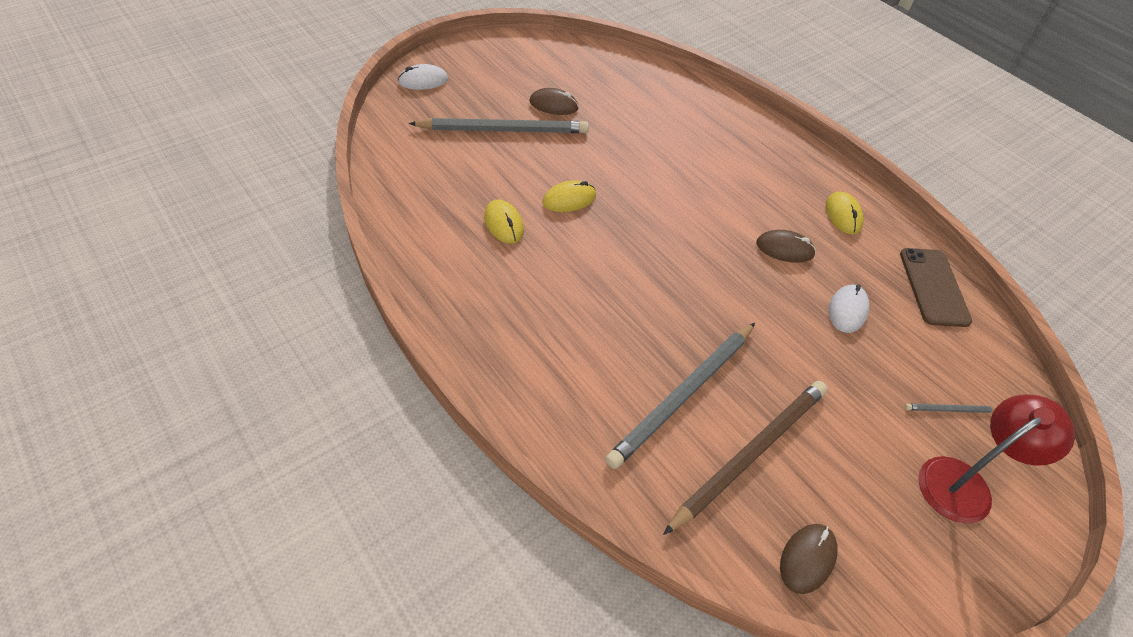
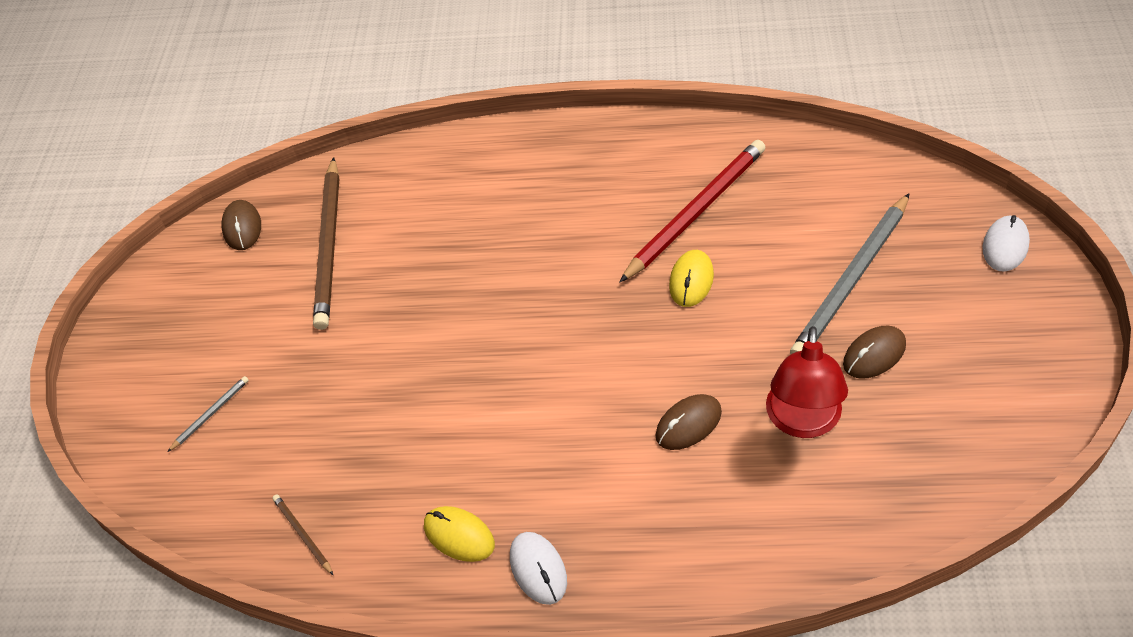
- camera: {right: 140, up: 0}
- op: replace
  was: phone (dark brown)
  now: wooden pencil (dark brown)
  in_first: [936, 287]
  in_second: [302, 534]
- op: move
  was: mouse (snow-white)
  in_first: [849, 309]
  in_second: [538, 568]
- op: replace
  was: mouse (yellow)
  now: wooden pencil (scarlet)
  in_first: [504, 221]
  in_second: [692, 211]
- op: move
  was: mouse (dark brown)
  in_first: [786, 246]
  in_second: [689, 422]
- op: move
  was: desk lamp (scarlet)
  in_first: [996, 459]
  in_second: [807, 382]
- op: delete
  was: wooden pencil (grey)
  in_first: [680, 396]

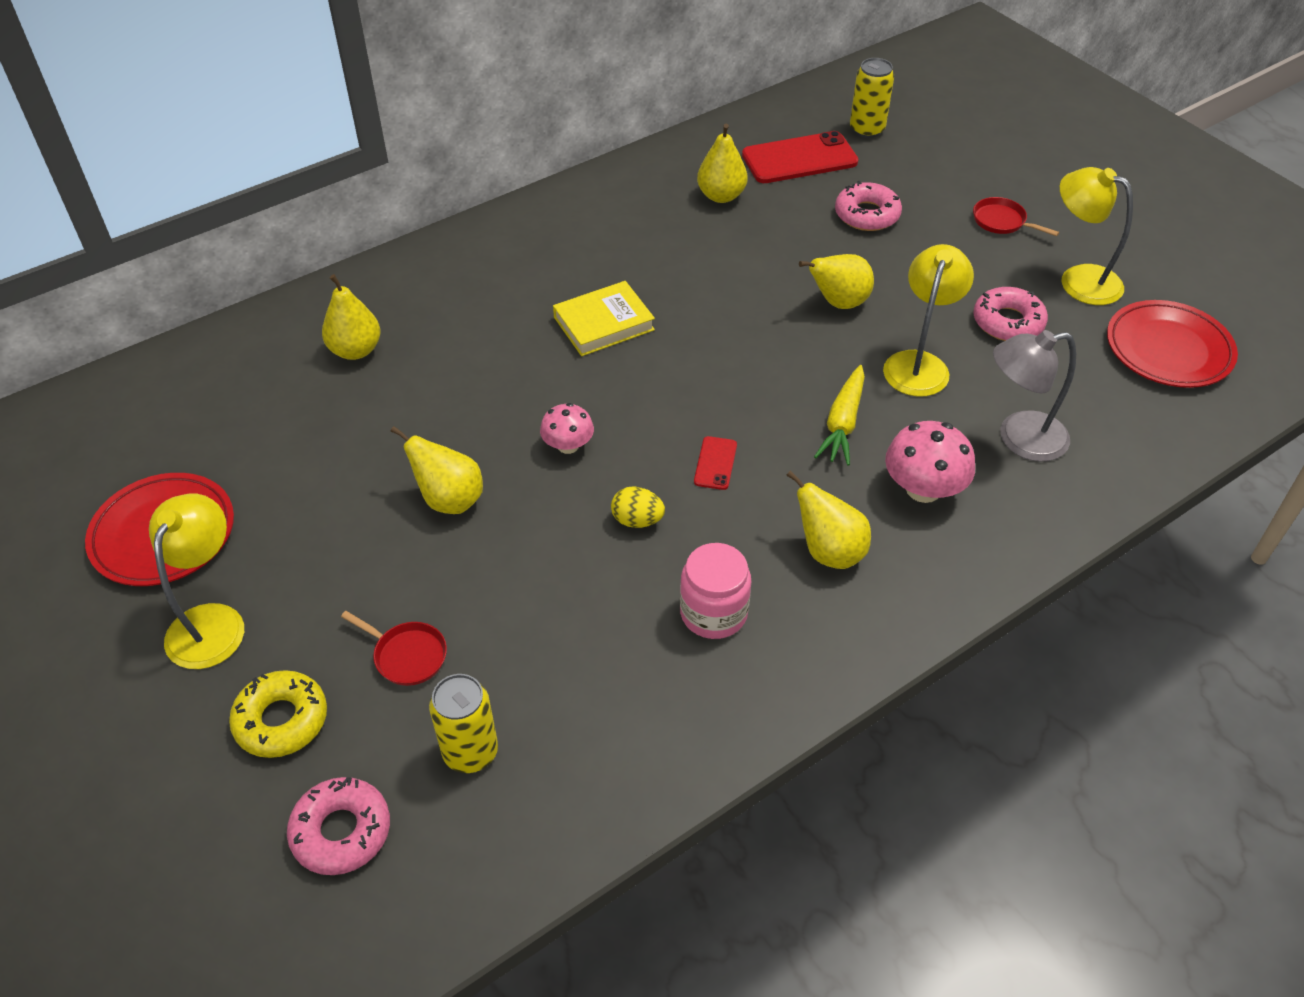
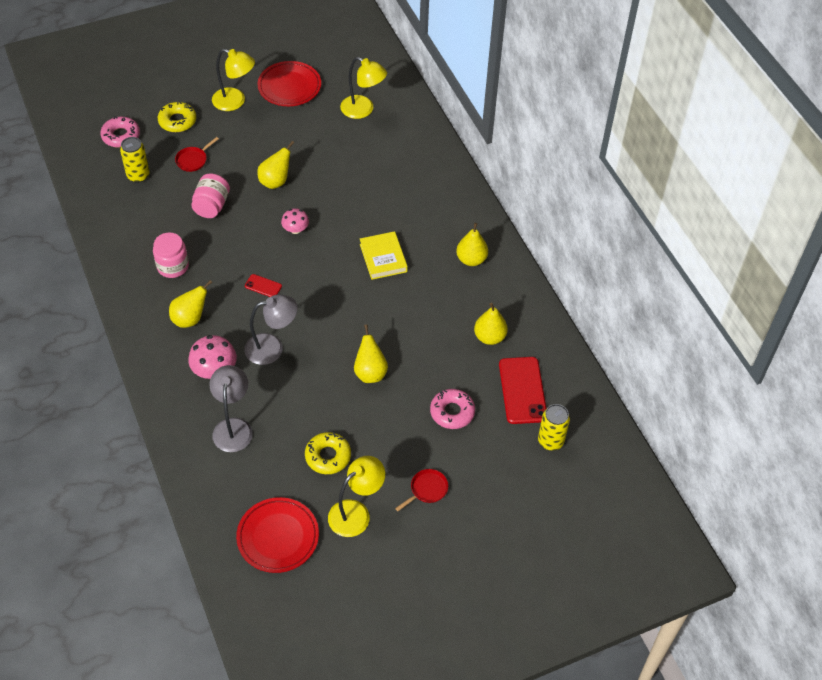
- camera: {right: 100, up: 5}
- op: insert
  now: preserve jar (rosy)
  in_second: [210, 196]
- op: replace
  was: root vegetable (yellow)
  now: desk lamp (grey)
  in_first: [839, 415]
  in_second: [271, 329]
- op: recolor
  was: doughnut (rosy)
  now: doughnut (yellow)
  in_first: [1011, 314]
  in_second: [328, 453]
- op: move
  was: desk lamp (yellow)
  in_first: [928, 320]
  in_second: [363, 88]
- op: move
  was: toy pear (yellow)
  in_first: [351, 317]
  in_second: [472, 244]
- op: delete
  was: toy egg (yellow)
  in_first: [638, 507]

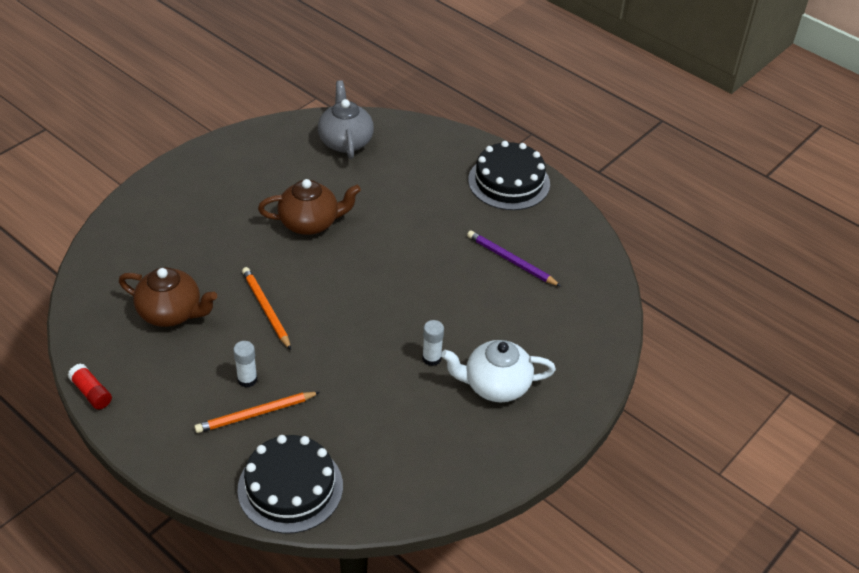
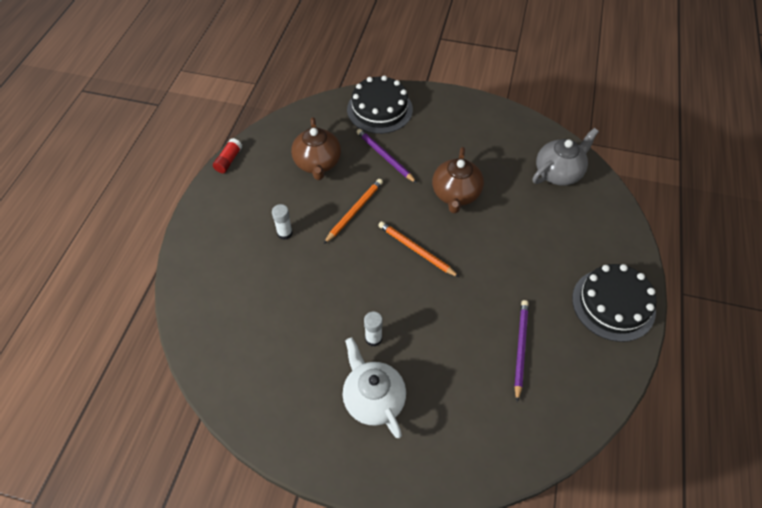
- camera: {right: 65, up: 10}
- op: move
  was: cake (jet-black)
  in_first: [290, 484]
  in_second: [380, 104]
- op: insert
  now: wooden pencil (royal purple)
  in_second: [387, 156]
- op: move
  was: wooden pencil (orange)
  in_first: [257, 412]
  in_second: [418, 249]
- op: rotate
  was: tea pot (dark brown)
  in_first: [309, 207]
  in_second: [458, 180]
  clockwise: 45

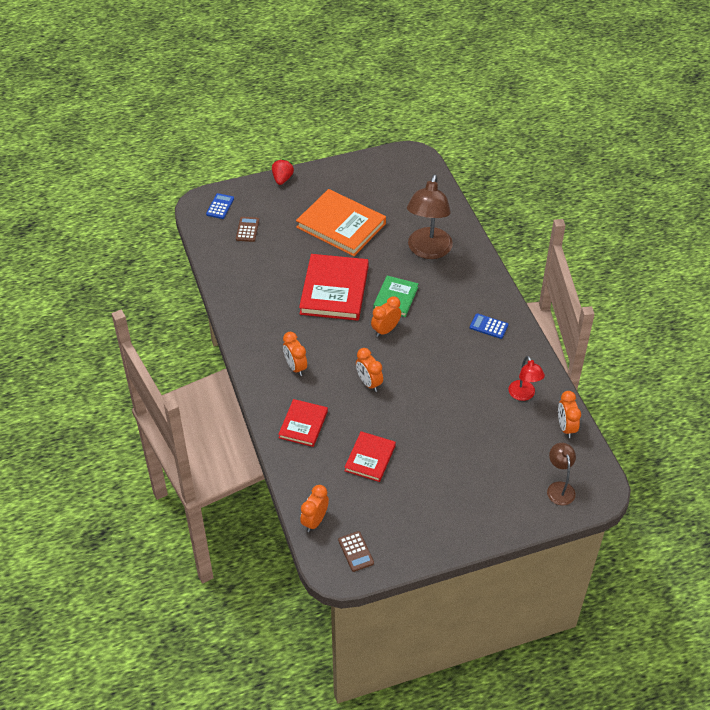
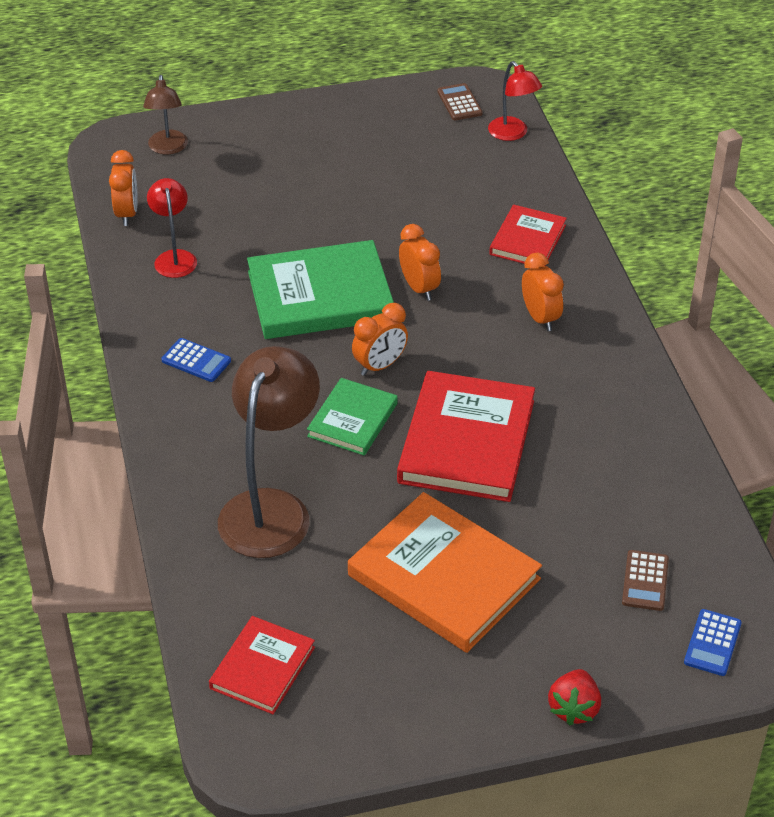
- camera: {right: -175, up: -5}
- op: move
  was: hardcover (scarlet)
  in_first: [370, 456]
  in_second: [262, 665]
- op: insert
  now: hardcover (green)
  in_second: [320, 289]
- op: replace
  was: bedside clock (orange)
  now: desk lamp (scarlet)
  in_first: [314, 508]
  in_second: [515, 101]

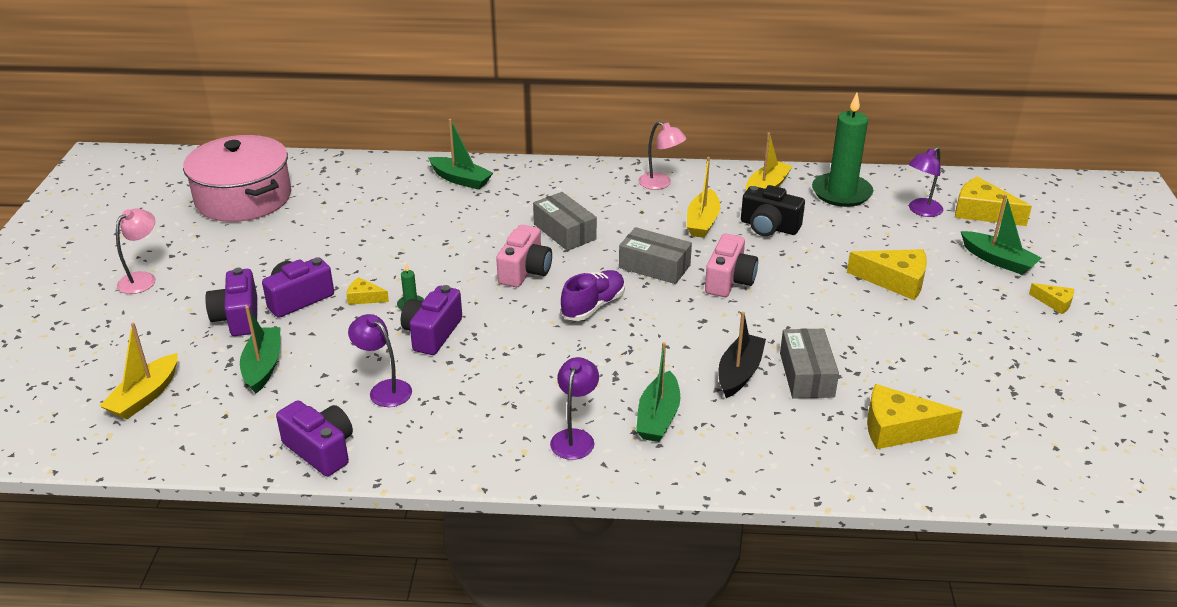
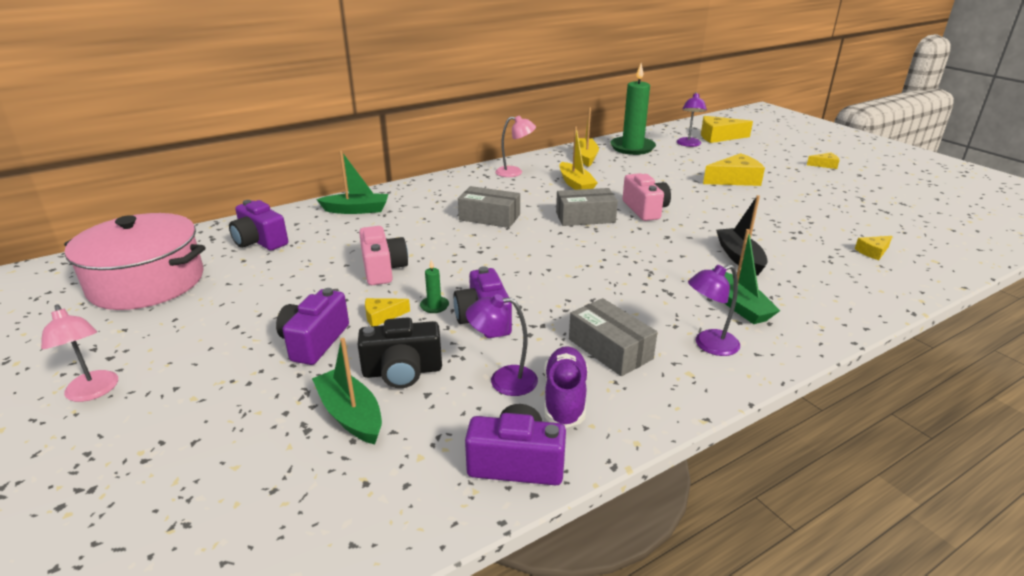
- camera: {right: -35, up: -5}
- op: rotate
  was: desk lamp (rosy)
  in_first: [136, 251]
  in_second: [79, 353]
  clockwise: 150
- op: move
  was: photo camera (royal purple)
  in_first: [231, 302]
  in_second: [258, 225]
- op: move
  was: photo camera (jet-black)
  in_first: [773, 210]
  in_second: [400, 352]
- op: move
  was: photo camera (rosy)
  in_first: [524, 256]
  in_second: [383, 255]
- op: move
  was: sneaker (royal purple)
  in_first: [592, 295]
  in_second: [566, 387]
- op: move
  was: box (grey)
  in_first: [809, 364]
  in_second: [613, 337]
- op: rotate
  was: desk lamp (royal purple)
  in_first: [574, 408]
  in_second: [714, 310]
  clockwise: -90
- op: resize
  was: cheese (yellow)
  in_first: [915, 416]
  in_second: [873, 248]
  ratio: 0.53
- op: delete
  was: boat (yellow)
  in_first: [139, 371]
- op: delete
  was: boat (green)
  in_first: [1001, 234]

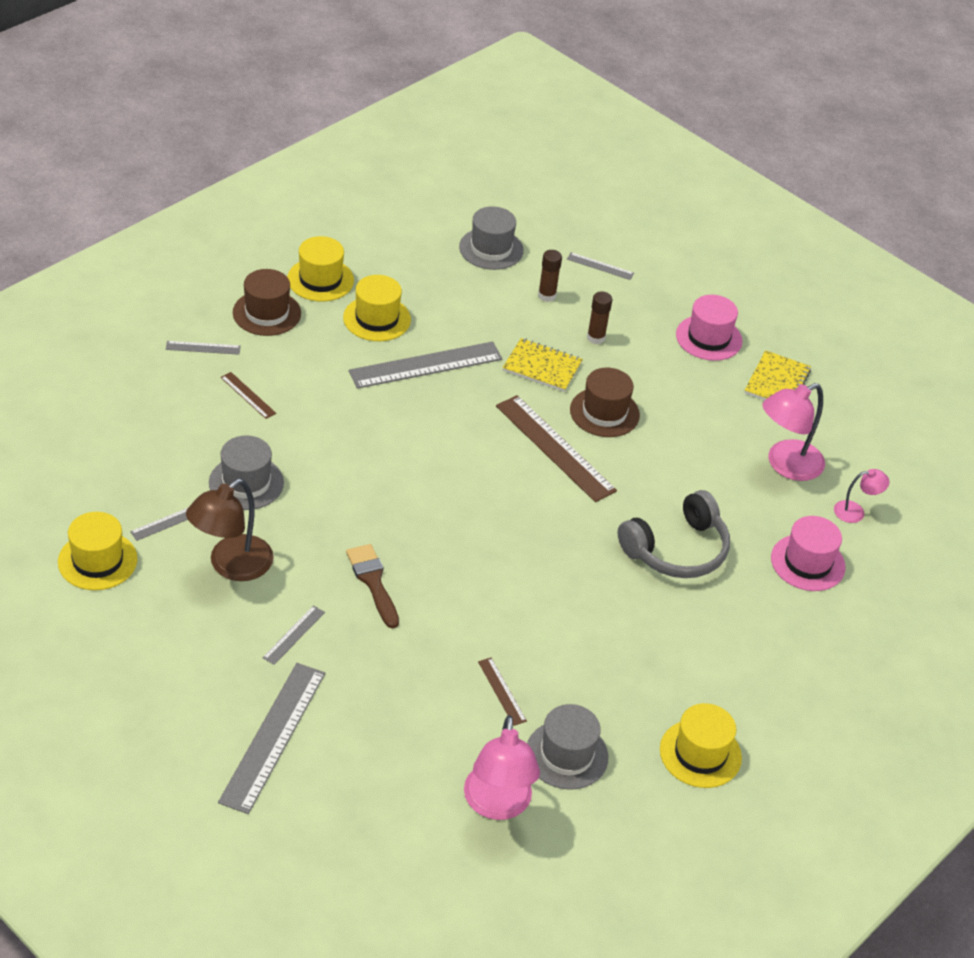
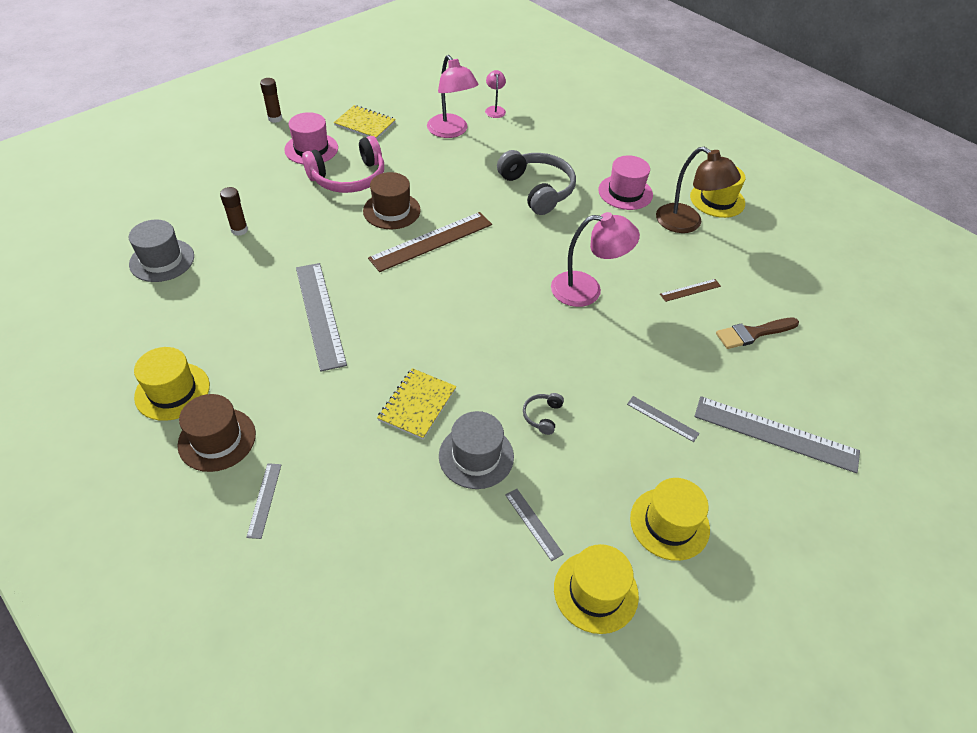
- camera: {right: -85, up: 5}
- op: move
  was: stick of glue (dark brown)
  in_first: [599, 317]
  in_second: [271, 100]
- op: insert
  now: headphones (rosy)
  in_second: [343, 164]
- op: move
  was: exercise book (yellow)
  in_first: [543, 365]
  in_second: [416, 404]
- op: insert
  now: headphones (grey)
  in_second: [543, 414]
- op: move
  was: desk lamp (rosy)
  in_first: [502, 767]
  in_second: [595, 259]
- op: move
  was: hat (rosy)
  in_first: [808, 553]
  in_second: [625, 182]
- op: move
  was: hat (yellow)
  in_first: [377, 308]
  in_second: [670, 519]
- op: move
  was: desk lamp (dark brown)
  in_first: [230, 530]
  in_second: [698, 190]
- op: move
  was: paint brush (dark brown)
  in_first: [372, 586]
  in_second: [757, 333]
- op: delete
  was: measuring stick (dark brown)
  in_first: [248, 395]
- op: delete
  was: hat (grey)
  in_first: [567, 747]
- op: delete
  was: measuring stick (grey)
  in_first: [600, 266]

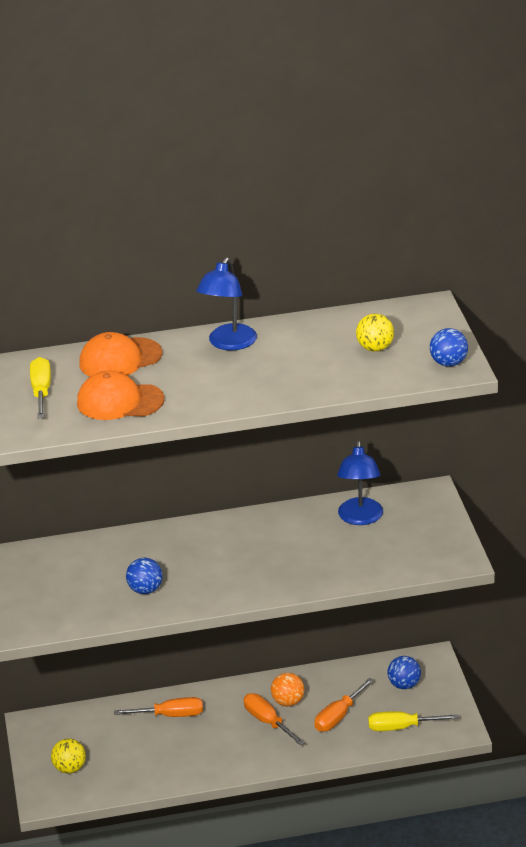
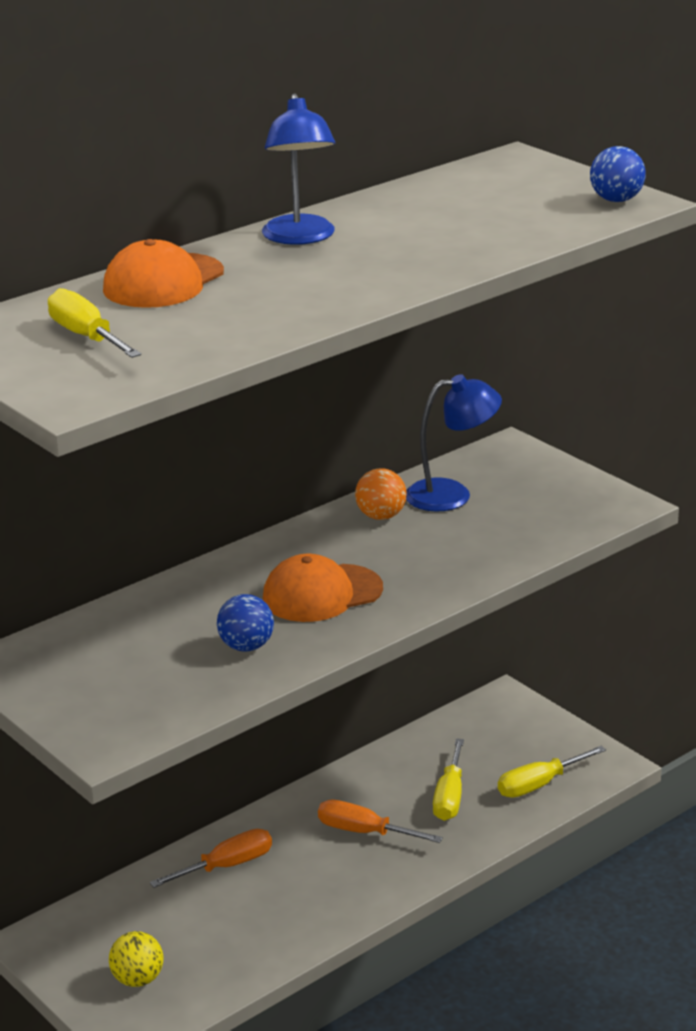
- camera: {right: -30, up: -5}
- op: move
  was: cap (orange)
  in_first: [120, 395]
  in_second: [323, 588]
- op: move
  was: play ball (orange)
  in_first: [287, 689]
  in_second: [381, 494]
- op: rotate
  was: desk lamp (cobalt)
  in_first: [360, 483]
  in_second: [454, 443]
  clockwise: -75
- op: recolor
  was: screwdriver (orange)
  now: screwdriver (yellow)
  in_first: [344, 705]
  in_second: [448, 779]
- op: delete
  was: play ball (yellow)
  in_first: [375, 332]
- op: delete
  was: play ball (cobalt)
  in_first: [404, 672]

